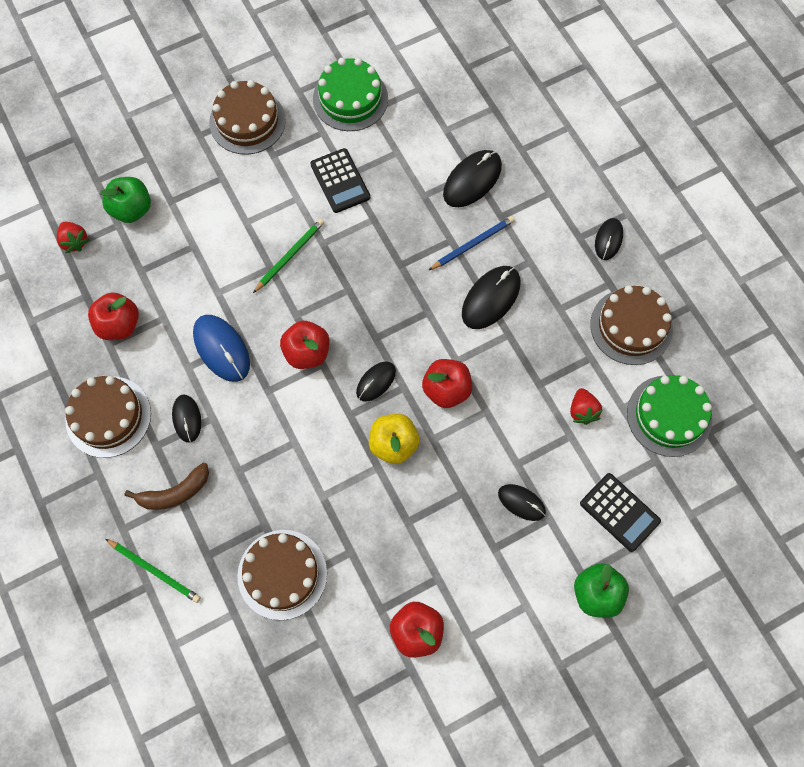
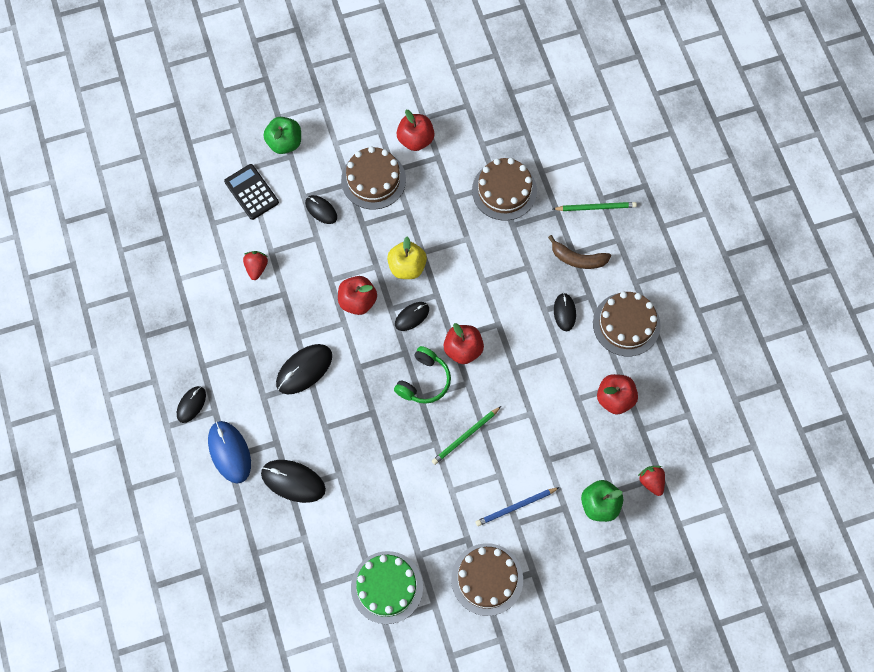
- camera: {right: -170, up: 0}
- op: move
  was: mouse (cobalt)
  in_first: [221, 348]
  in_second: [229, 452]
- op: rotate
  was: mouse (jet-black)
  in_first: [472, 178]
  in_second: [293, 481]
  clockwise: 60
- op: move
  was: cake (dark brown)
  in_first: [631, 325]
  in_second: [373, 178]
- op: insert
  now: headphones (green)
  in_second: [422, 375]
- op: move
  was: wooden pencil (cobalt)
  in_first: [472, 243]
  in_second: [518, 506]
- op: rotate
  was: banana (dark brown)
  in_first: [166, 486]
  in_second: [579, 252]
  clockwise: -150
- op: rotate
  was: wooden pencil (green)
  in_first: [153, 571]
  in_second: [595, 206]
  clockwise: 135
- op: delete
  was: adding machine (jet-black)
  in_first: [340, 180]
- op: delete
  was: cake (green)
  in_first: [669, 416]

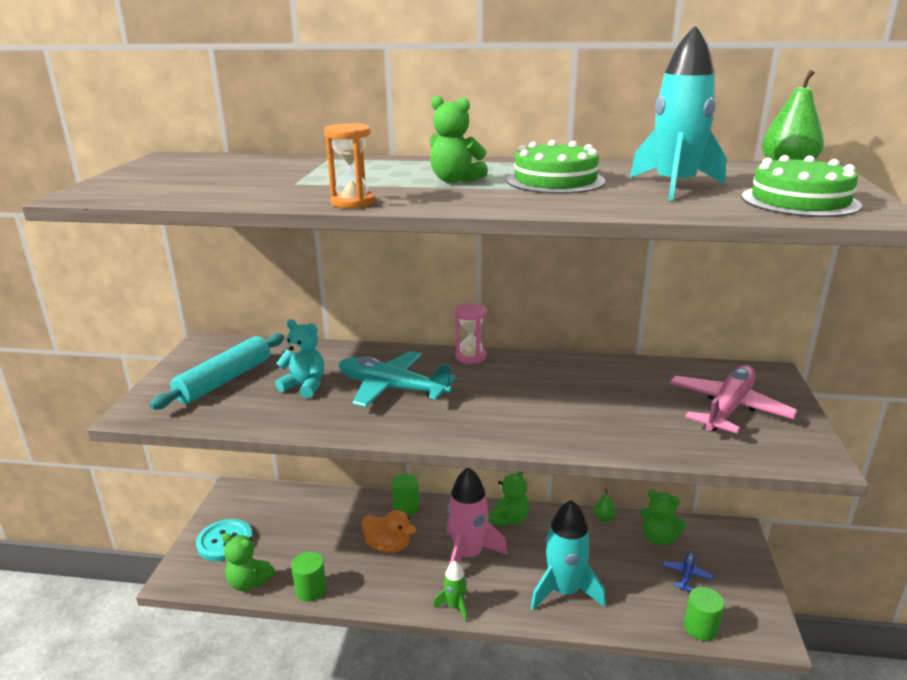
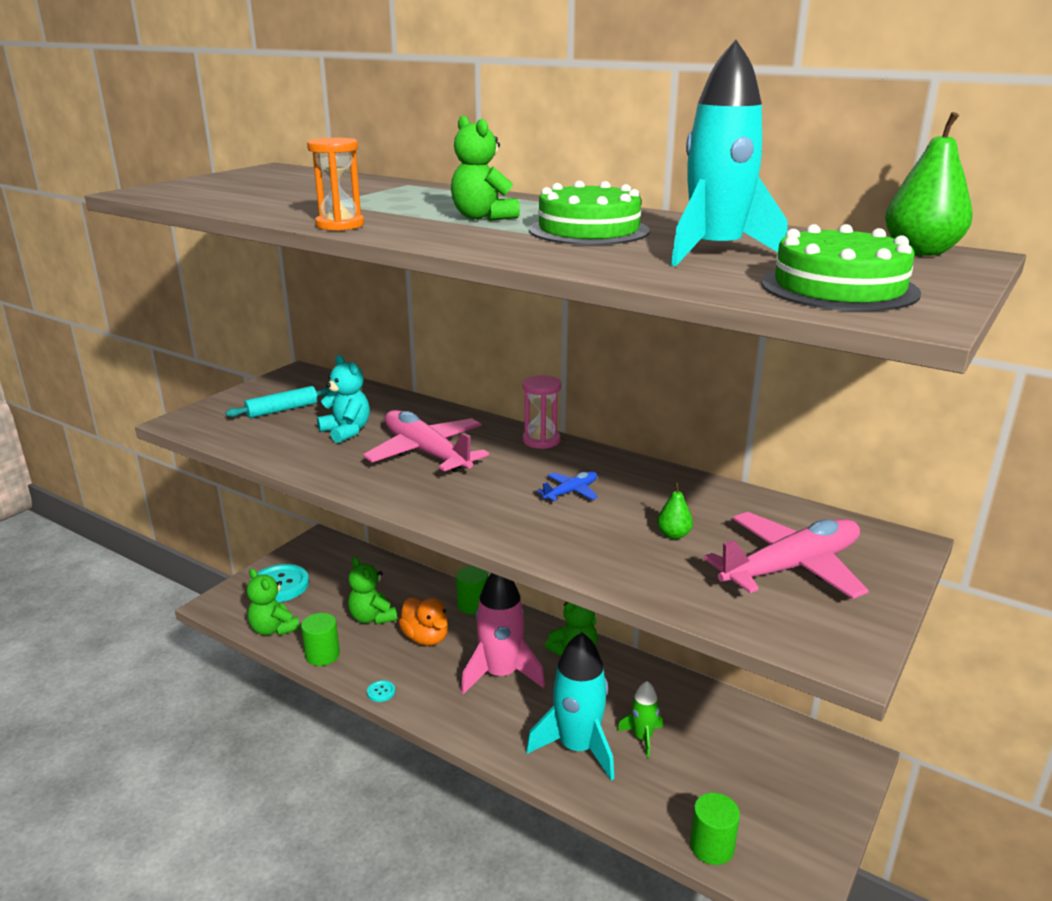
- camera: {right: 25, up: 0}
- op: resize
  was: rolling pin (turquoise)
  in_first: [216, 372]
  in_second: [278, 402]
  ratio: 0.62
- op: move
  was: teddy bear (green)
  in_first: [663, 517]
  in_second: [372, 591]
- op: recolor
  was: aeroplane (turquoise)
  now: aeroplane (rosy)
  in_first: [397, 379]
  in_second: [426, 441]
- op: insert
  now: button (turquoise)
  in_second: [381, 691]
- op: move
  was: aeroplane (cobalt)
  in_first: [687, 571]
  in_second: [567, 486]
- op: move
  was: toy rocket (green)
  in_first: [450, 591]
  in_second: [640, 719]
- op: move
  was: toy pear (green)
  in_first: [605, 505]
  in_second: [675, 510]

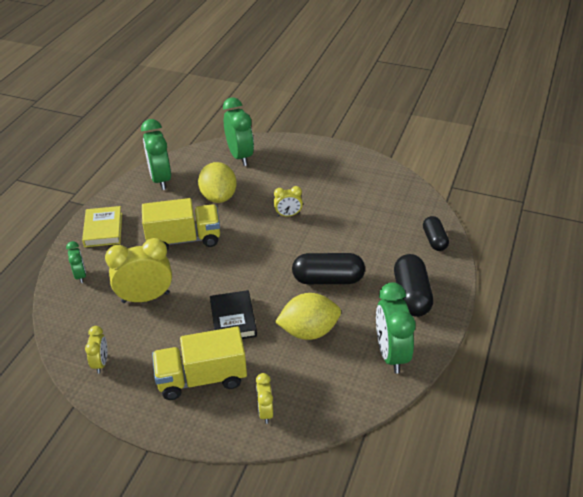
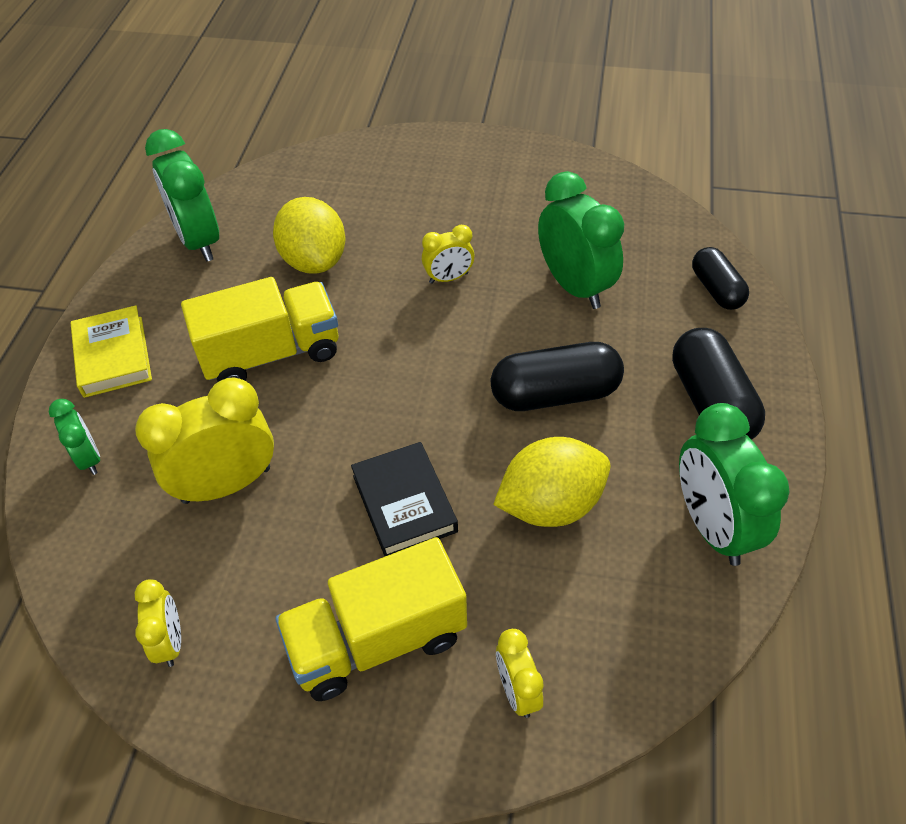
- camera: {right: -10, up: 10}
- op: move
  was: bedside clock (green)
  in_first: [238, 131]
  in_second: [581, 240]

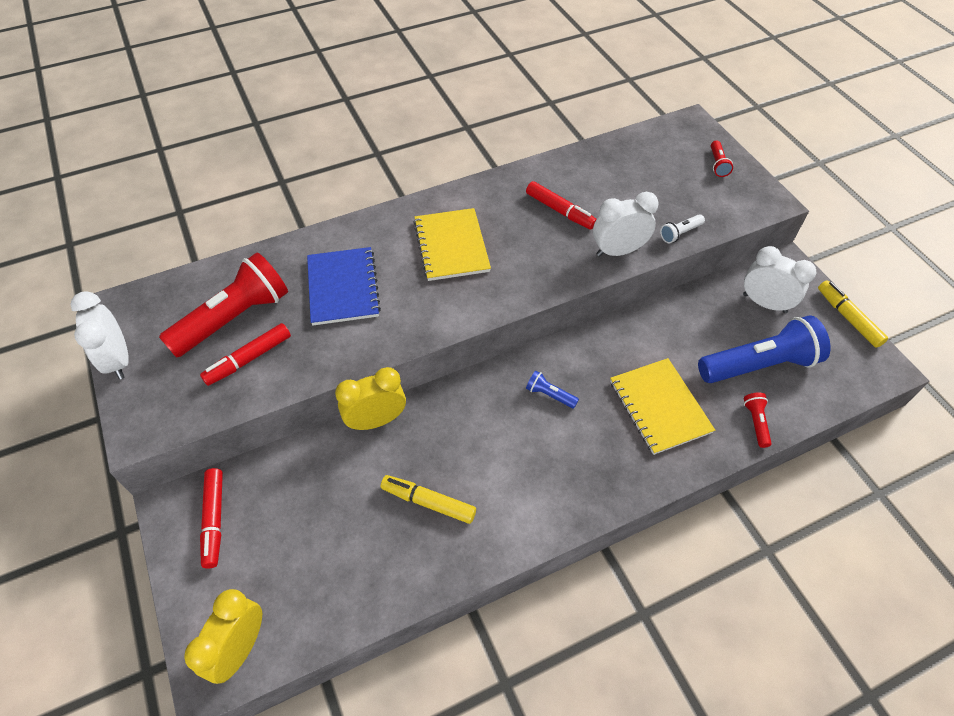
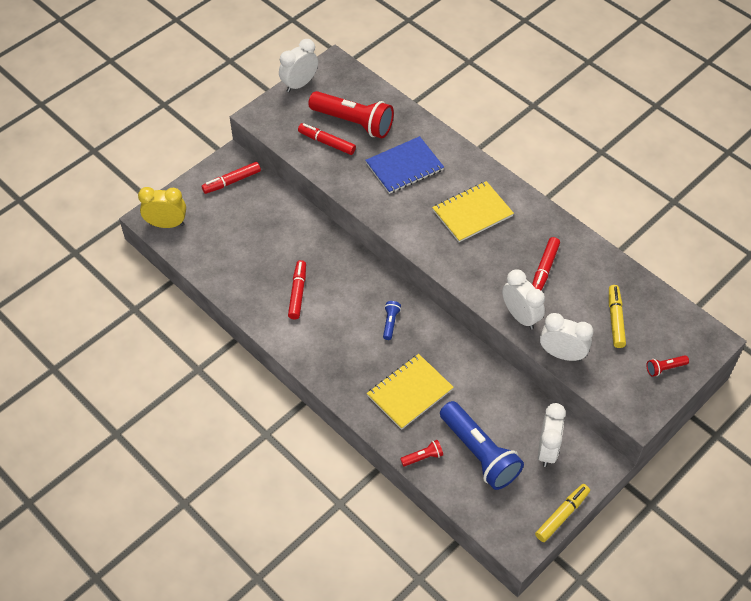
- camera: {right: 70, up: 0}
- op: insert
  now: felt pen (scarlet)
  in_second: [297, 289]
- op: replace
  was: pocket torch (snow-white)
  now: bedside clock (snow-white)
  in_first: [682, 228]
  in_second: [566, 337]
- op: move
  was: felt pen (yellow)
  in_first: [428, 499]
  in_second: [617, 316]
- op: delete
  was: bedside clock (yellow)
  in_first: [370, 398]

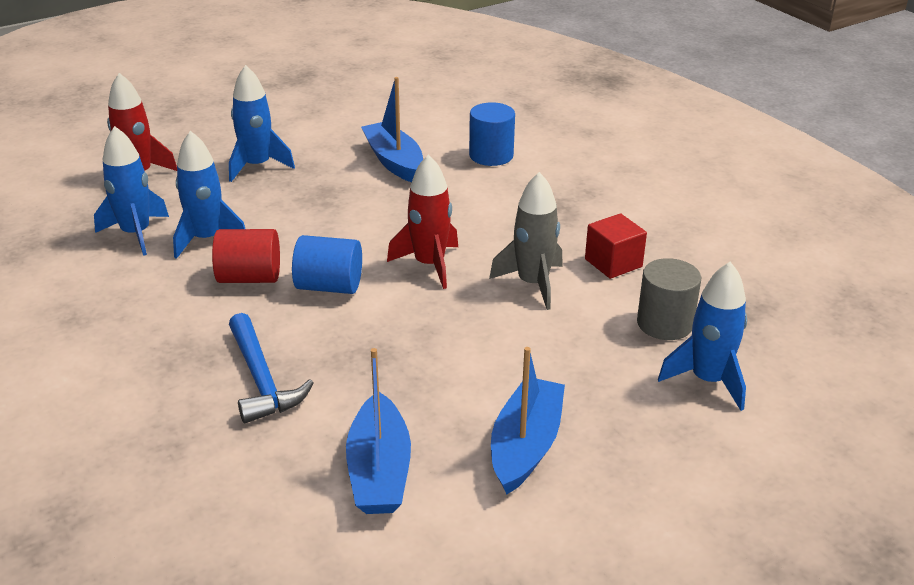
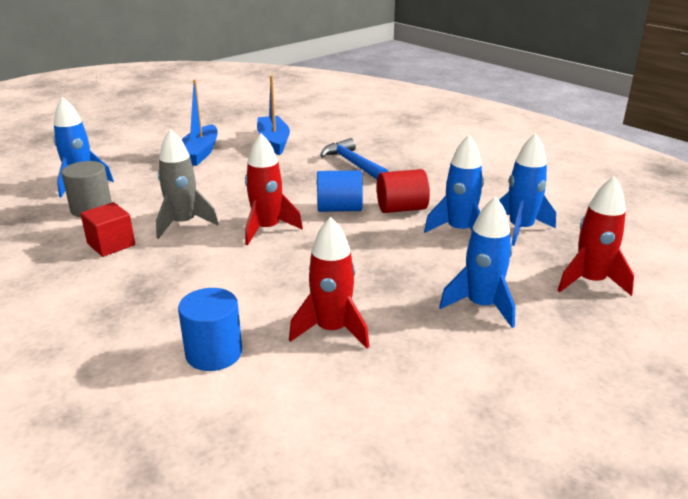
- camera: {right: 170, up: -5}
- op: replace
  was: boat (cobalt)
  now: toy rocket (scarlet)
  in_first: [392, 129]
  in_second: [329, 283]

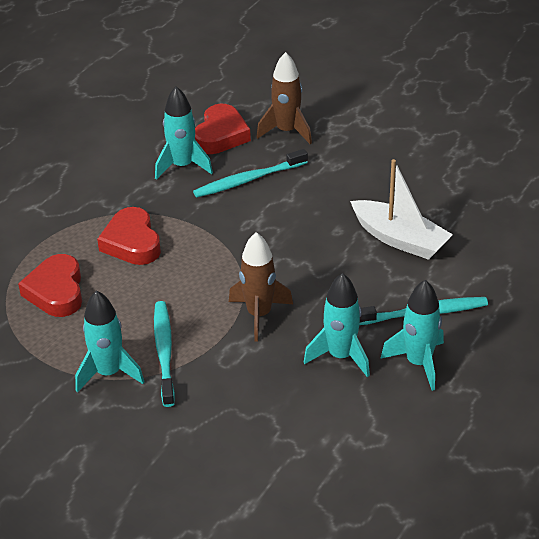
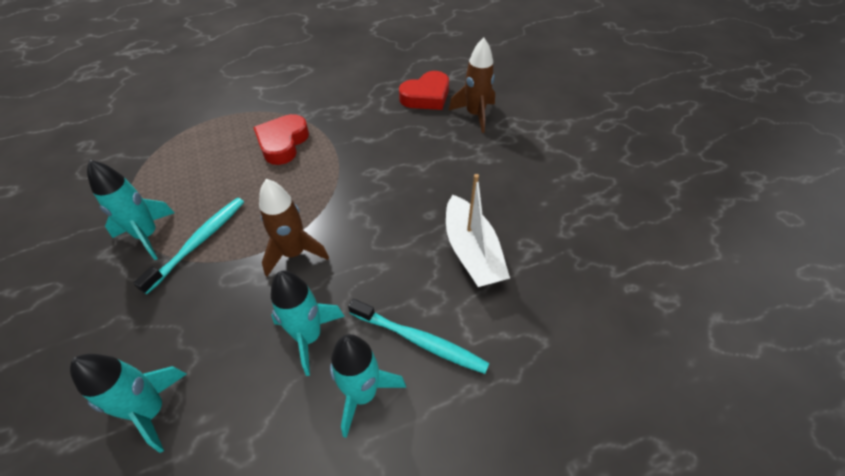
- camera: {right: 35, up: 10}
- op: move
  was: toy rocket (turquoise)
  in_first: [184, 133]
  in_second: [128, 403]
- op: delete
  was: heart (scarlet)
  in_first: [50, 285]
- op: delete
  was: tooth brush (turquoise)
  in_first: [250, 173]

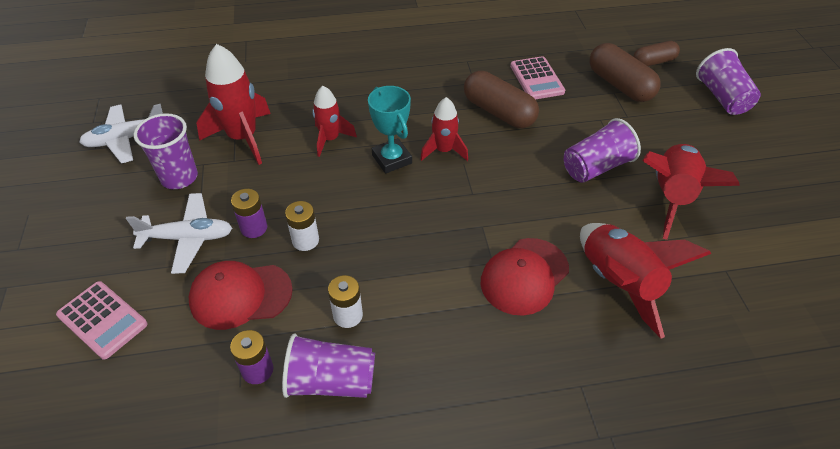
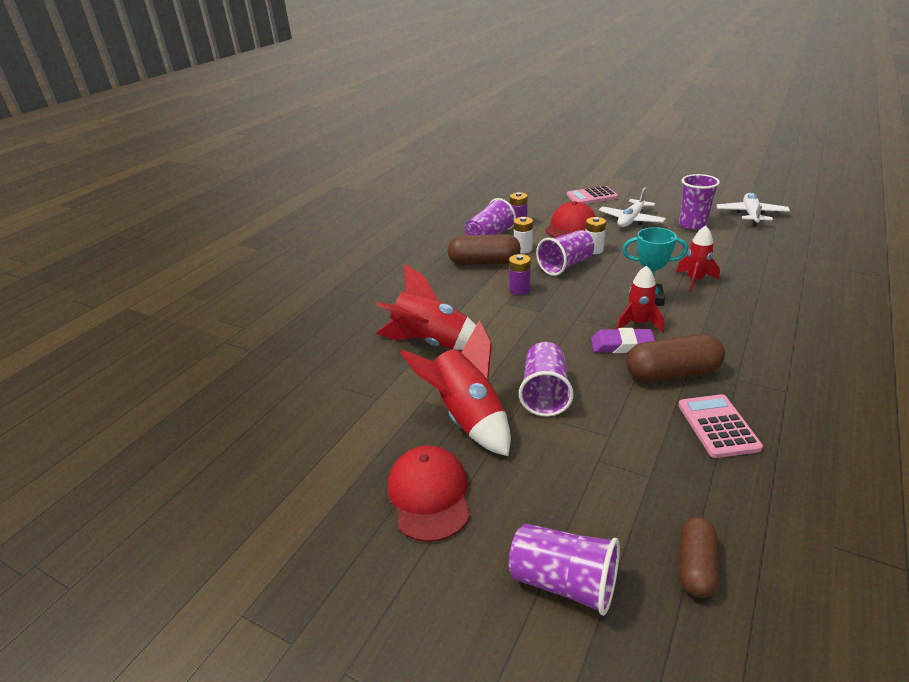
- camera: {right: 130, up: -15}
- op: move
  was: cap (scarlet)
  in_first: [525, 277]
  in_second: [429, 493]
- op: move
  was: capsule (dark brown)
  in_first: [625, 72]
  in_second: [484, 249]
- op: move
  was: AA battery (royal purple)
  in_first: [249, 213]
  in_second: [520, 274]
- op: insert
  now: cup (royal purple)
  in_second: [565, 253]
- op: insert
  now: gum eraser (royal purple)
  in_second: [623, 340]
- op: rotate
  was: adding machine (rosy)
  in_first: [537, 77]
  in_second: [720, 426]
  clockwise: 60
- op: delete
  was: toy rocket (scarlet)
  in_first: [233, 104]

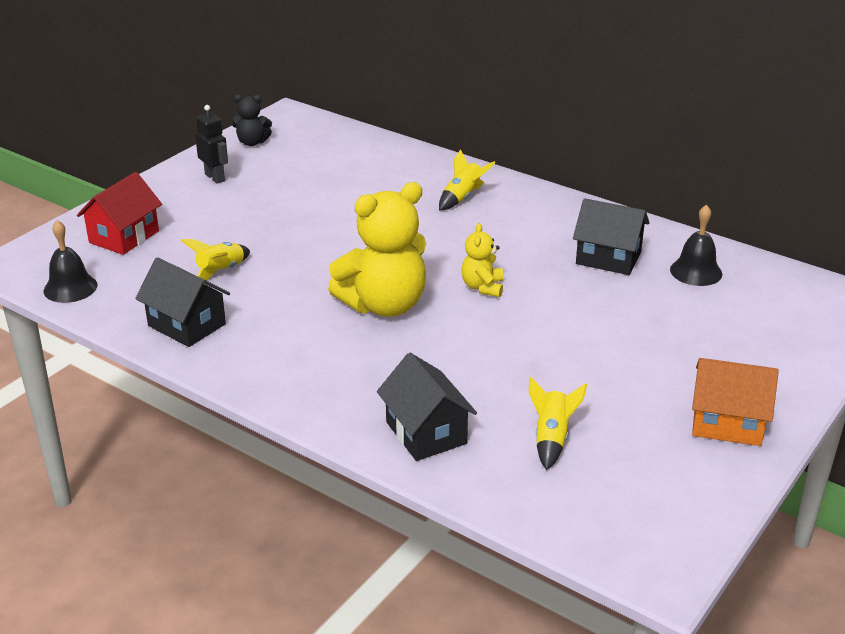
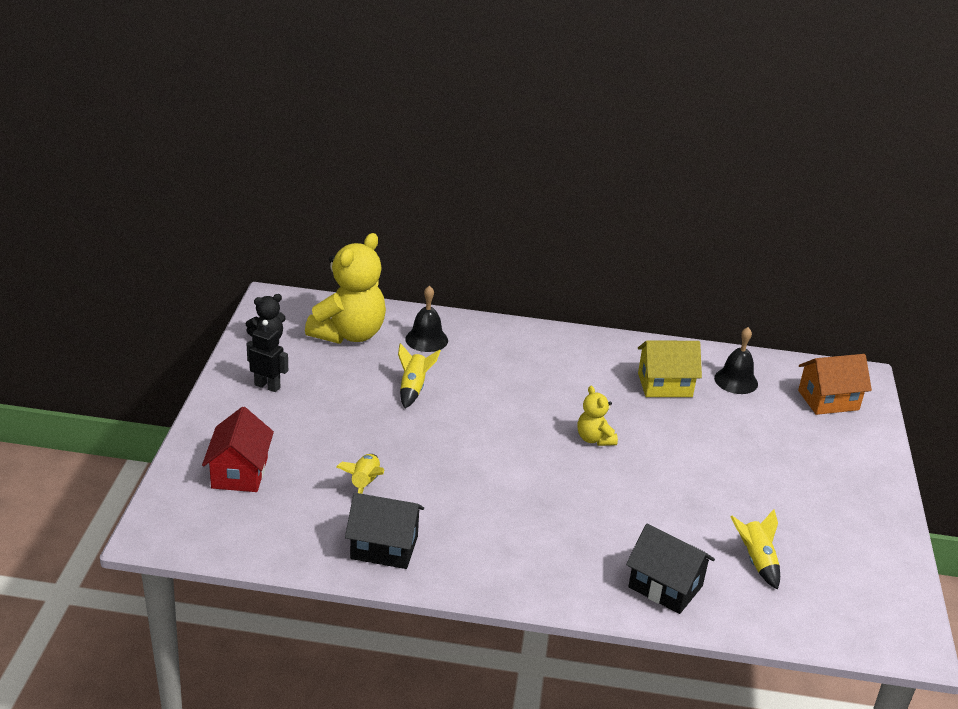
- camera: {right: -30, up: 0}
- op: move
  was: teddy bear (yellow)
  in_first: [377, 249]
  in_second: [345, 288]
- op: move
  was: toy rocket (yellow)
  in_first: [467, 180]
  in_second: [419, 375]
- op: move
  was: bell (jet-black)
  in_first: [71, 261]
  in_second: [426, 318]
- op: recolor
  was: cottage (jet-black)
  now: cottage (yellow)
  in_first: [611, 236]
  in_second: [670, 369]
- op: move
  was: cottage (orange)
  in_first: [735, 402]
  in_second: [835, 384]

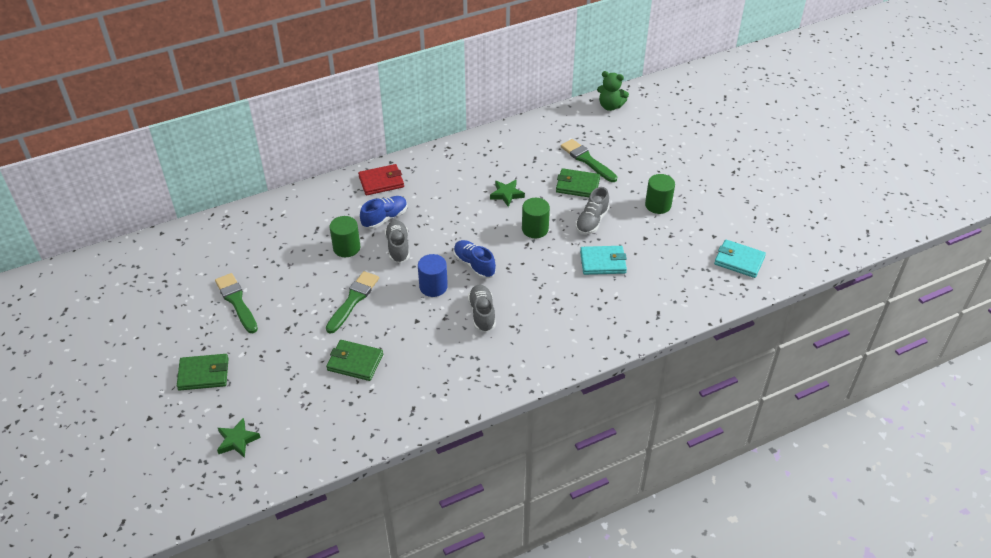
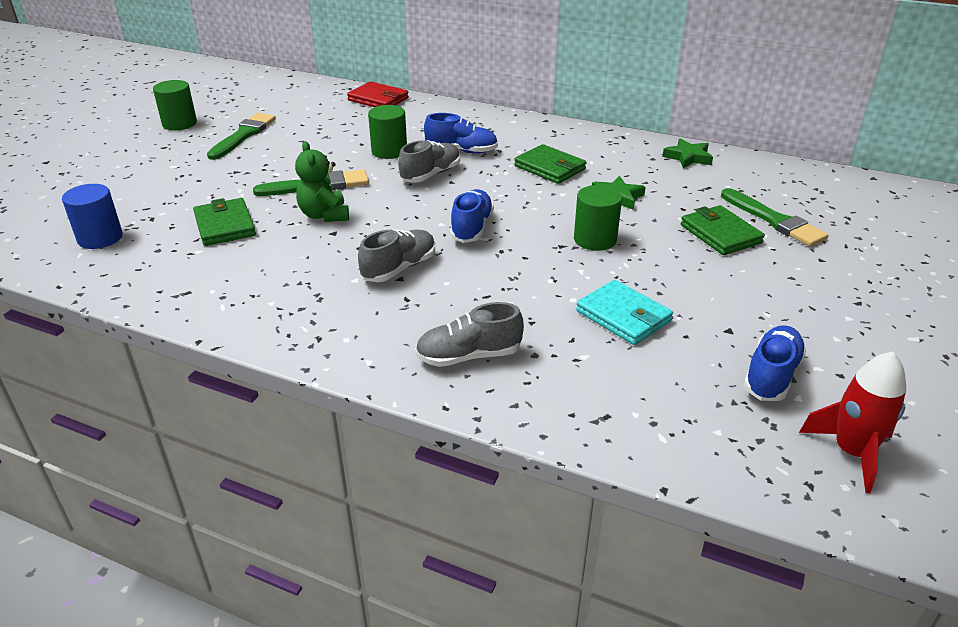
- camera: {right: 50, up: -10}
- op: move
  was: cylinder shape (cobalt)
  in_first: [433, 275]
  in_second: [92, 216]
- op: move
  was: cylinder shape (green)
  in_first: [660, 194]
  in_second: [175, 105]
- op: move
  was: teddy bear (green)
  in_first: [613, 91]
  in_second: [322, 181]
- op: move
  was: wallet (scarlet)
  in_first: [381, 179]
  in_second: [378, 94]
- op: move
  was: sneaker (grey)
  in_first: [592, 211]
  in_second: [469, 334]
- op: move
  was: wallet (green)
  in_first: [203, 372]
  in_second: [550, 164]
- op: move
  was: five-pointed star (green)
  in_first: [239, 438]
  in_second: [687, 153]
- op: rotate
  was: paint brush (green)
  in_first: [589, 160]
  in_second: [775, 217]
  clockwise: 135
- op: insert
  now: sneaker (cobalt)
  in_second: [775, 363]
- op: replace
  was: wallet (turquoise)
  now: toy rocket (scarlet)
  in_first: [740, 259]
  in_second: [852, 422]

